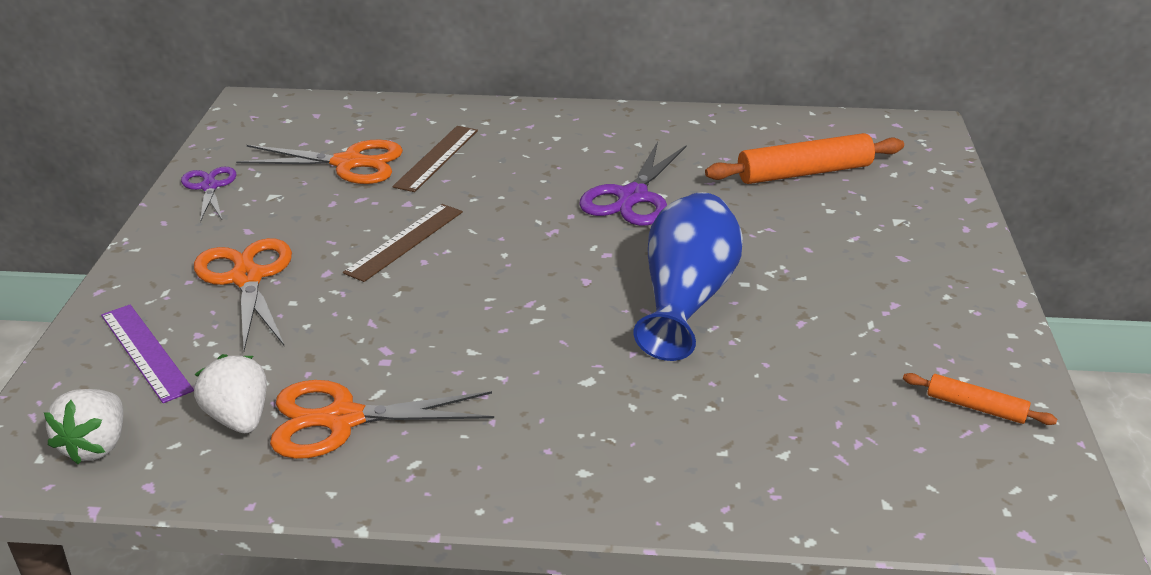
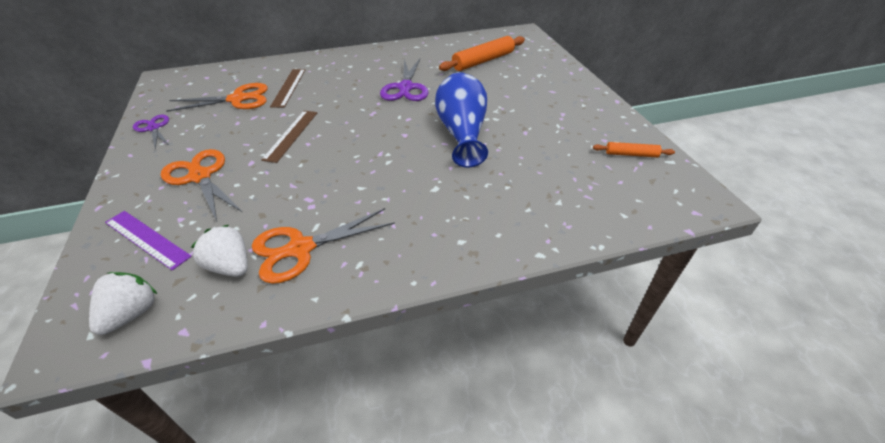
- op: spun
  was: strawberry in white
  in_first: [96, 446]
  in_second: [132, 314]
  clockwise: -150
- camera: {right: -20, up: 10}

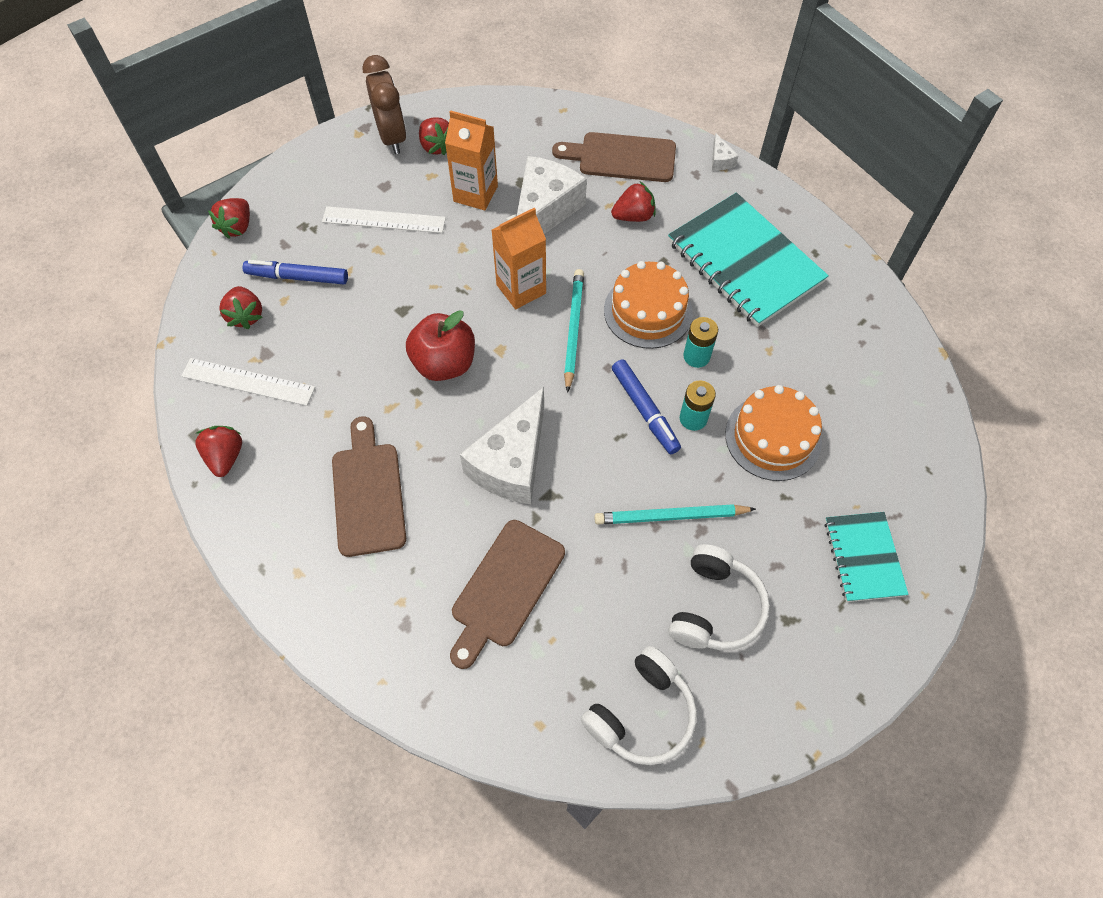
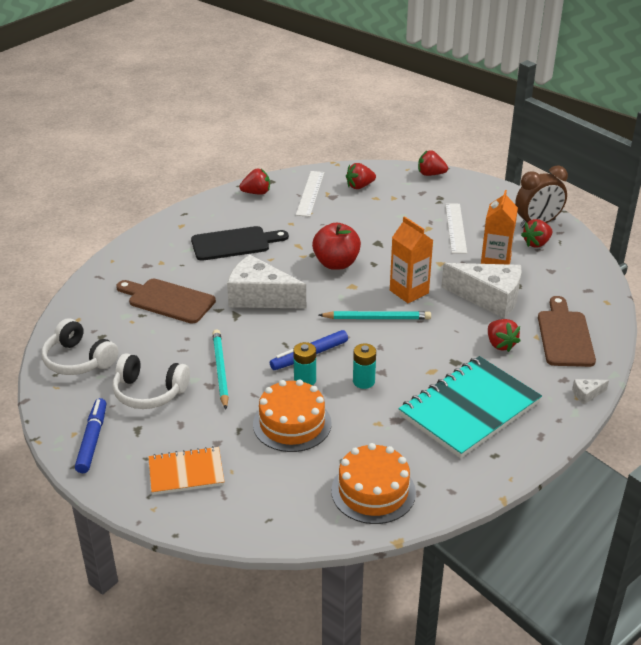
- op: relocated
  was: marker in blue
  in_first: [297, 277]
  in_second: [92, 440]
- op: relocated
  was: cake in orange
  in_first: [648, 311]
  in_second: [373, 491]
- op: colour
  was: cutting board in brown
  now: cutting board in black
  in_first: [368, 493]
  in_second: [234, 243]
- op: colour
  was: notebook in turquoise
  now: notebook in orange
  in_first: [863, 557]
  in_second: [186, 472]
- camera: {right: 85, up: -25}

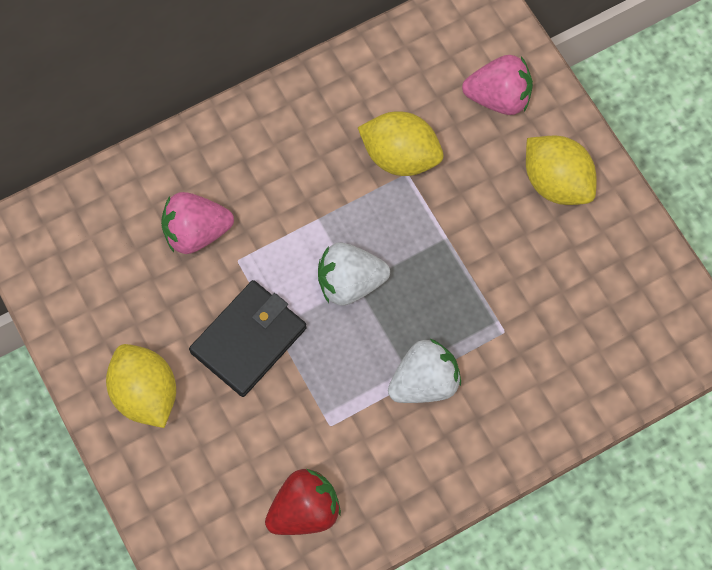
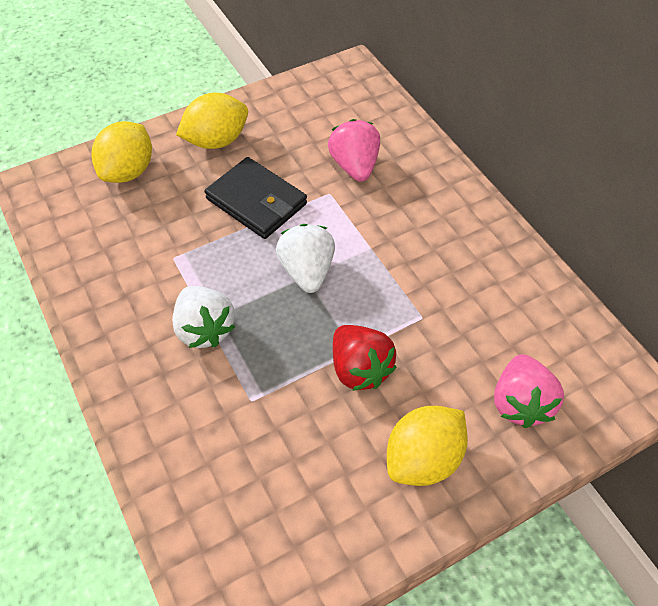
- op: relocated
  was: lemon in yellow
  in_first: [400, 156]
  in_second: [128, 171]
- op: relocated
  was: strawberry in red
  in_first: [304, 510]
  in_second: [359, 369]
- camera: {right: 90, up: -15}

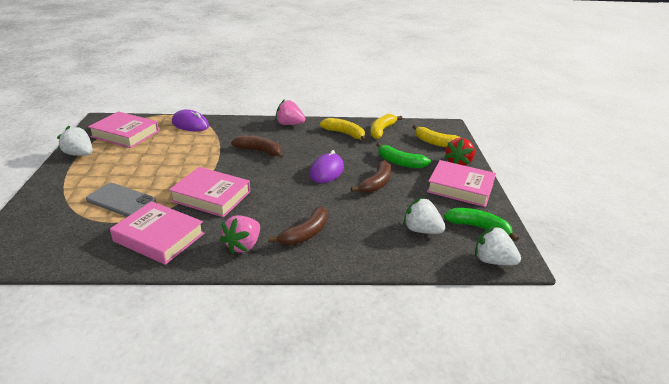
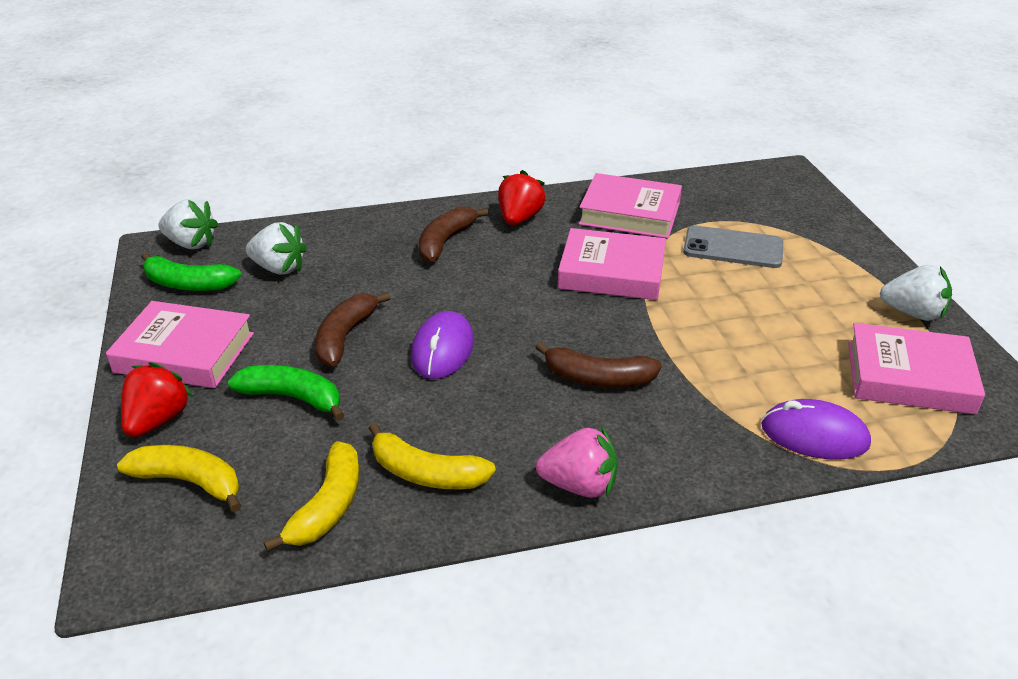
- op: colour
  was: strawberry in pink
  now: strawberry in red
  in_first: [243, 245]
  in_second: [519, 218]
- camera: {right: 170, up: 5}

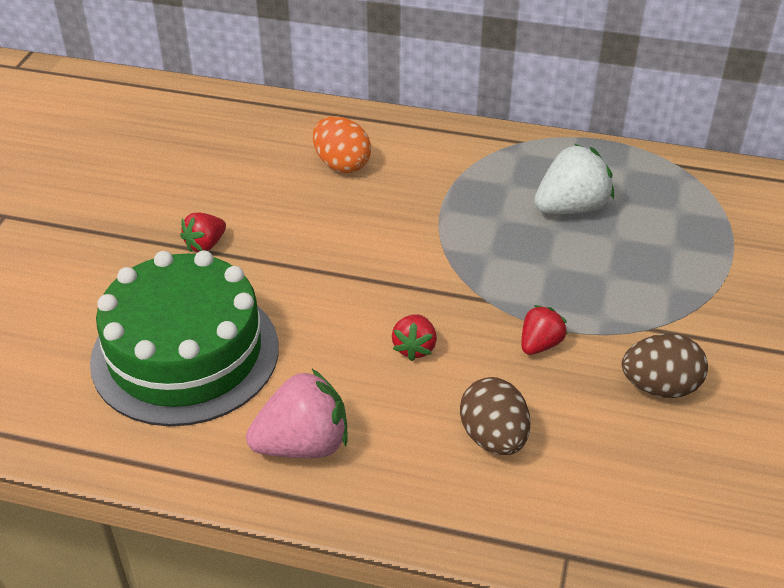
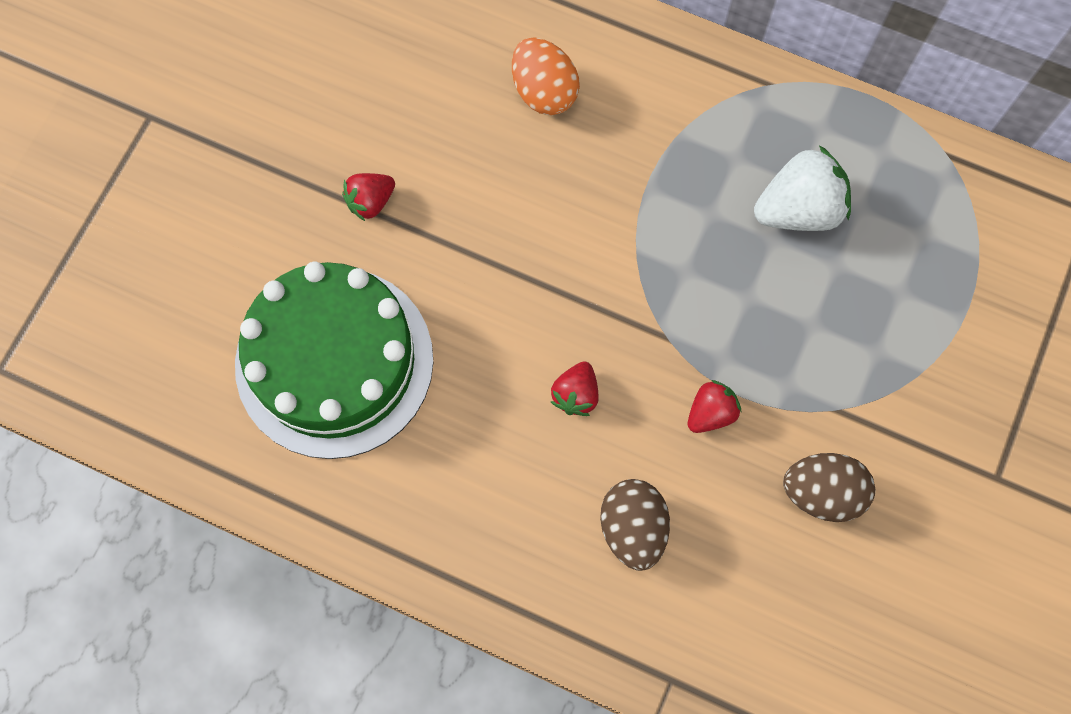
- op: missing
  was: strawberry in pink
  in_first: [303, 444]
- camera: {right: 10, up: 30}

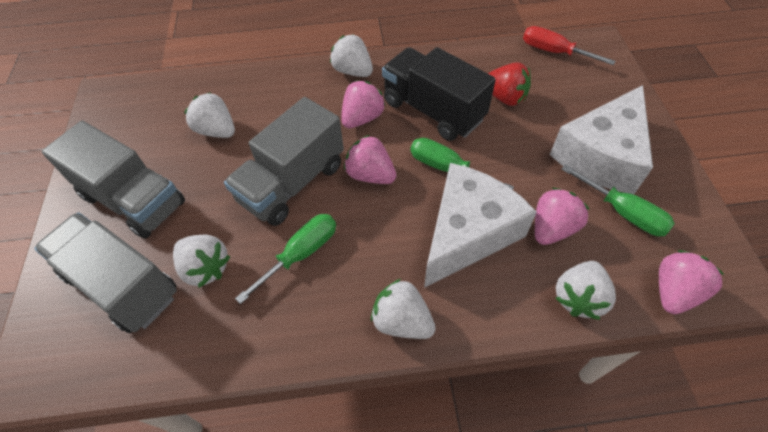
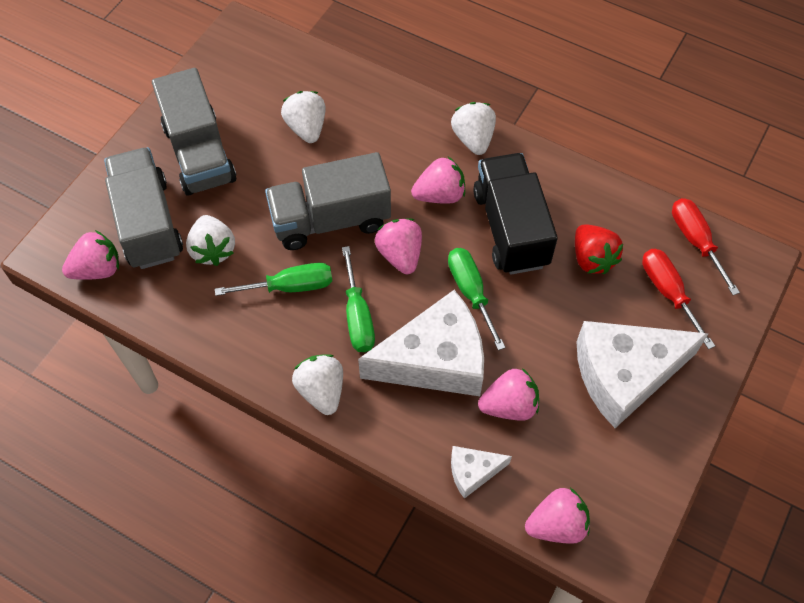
- op: relocated
  was: screwdriver in green
  in_first: [623, 212]
  in_second: [357, 316]
- op: exchanged
  was: strawberry in white
  now: cheese in white
  in_first: [578, 297]
  in_second: [473, 472]
- op: appeared
  now: strawberry in pink
  in_second: [98, 269]
- op: appeared
  now: screwdriver in red
  in_second: [668, 292]
- camera: {right: 35, up: 5}

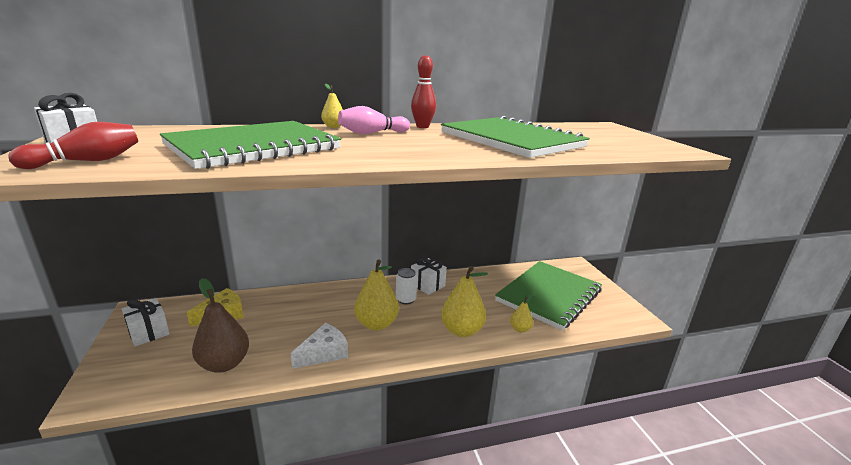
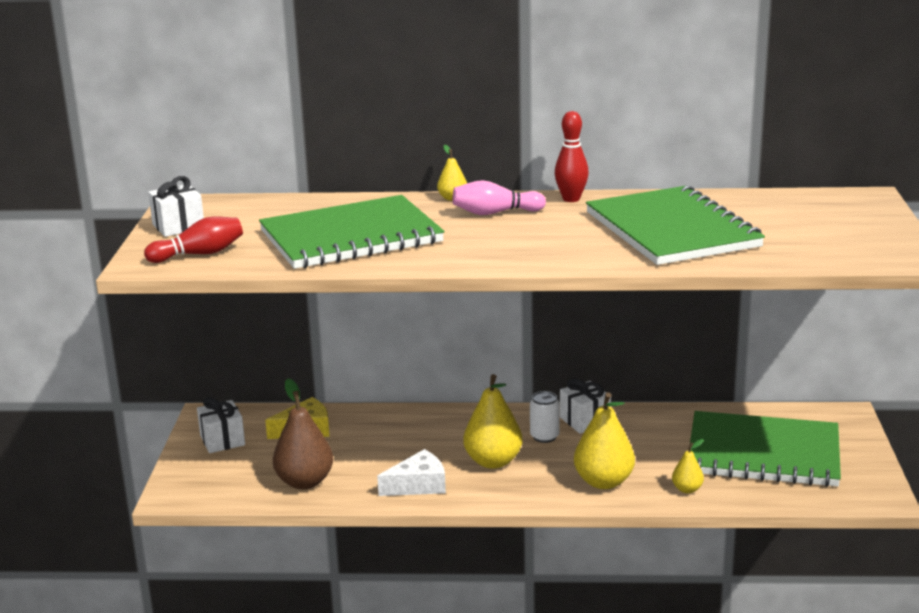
- op: spun
  was: notebook in green
  in_first: [549, 295]
  in_second: [763, 453]
  clockwise: 45
- camera: {right: 20, up: 0}

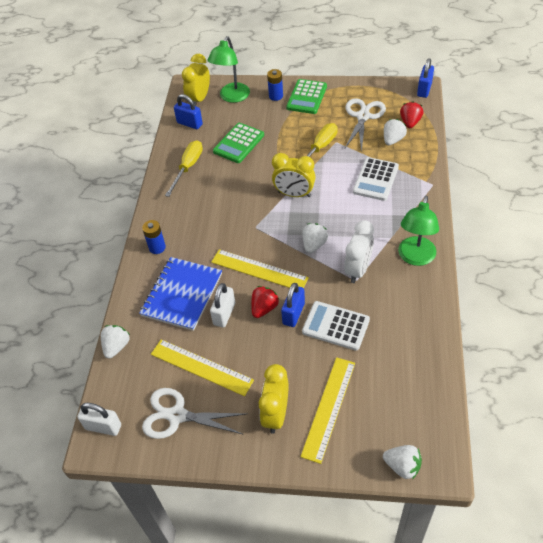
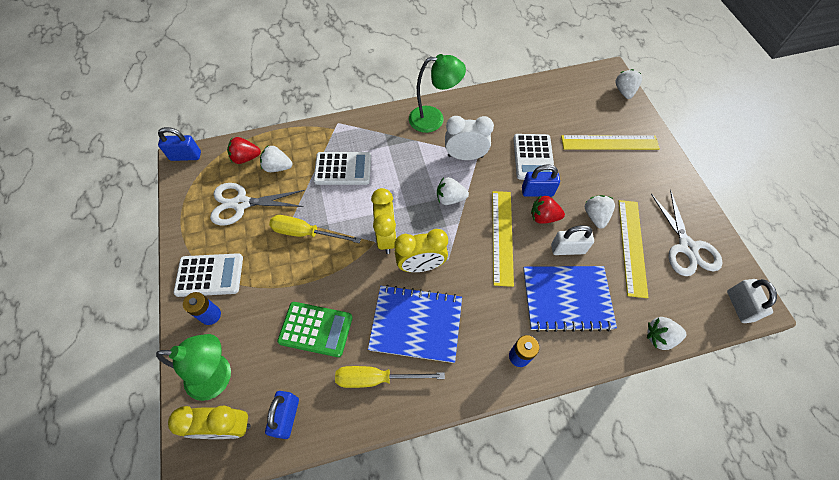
- op: colour
  was: calculator in green
  now: calculator in white
  in_first: [306, 97]
  in_second: [209, 275]
- op: relocated
  was: clock in yellow
  in_first: [275, 414]
  in_second: [421, 265]
- op: appeared
  now: strawberry in white
  in_second: [595, 216]
- op: appeared
  now: notebook in blue
  in_second: [416, 324]
- camera: {right: -115, up: 10}

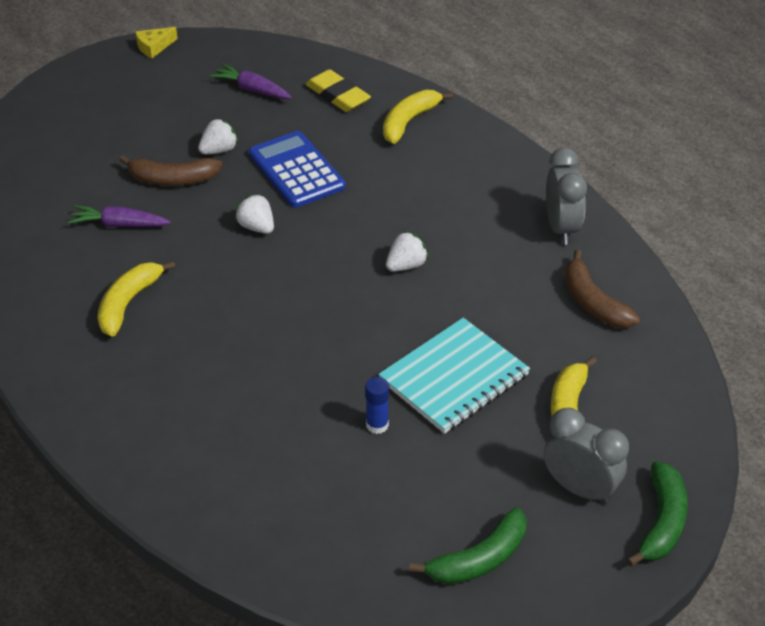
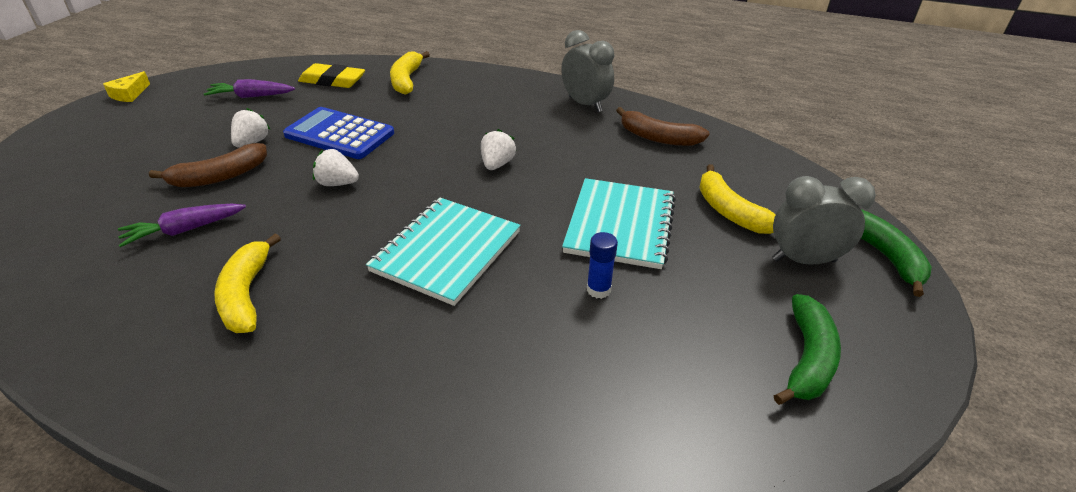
- op: appeared
  now: notebook in turquoise
  in_second: [446, 251]
- camera: {right: -35, up: -5}

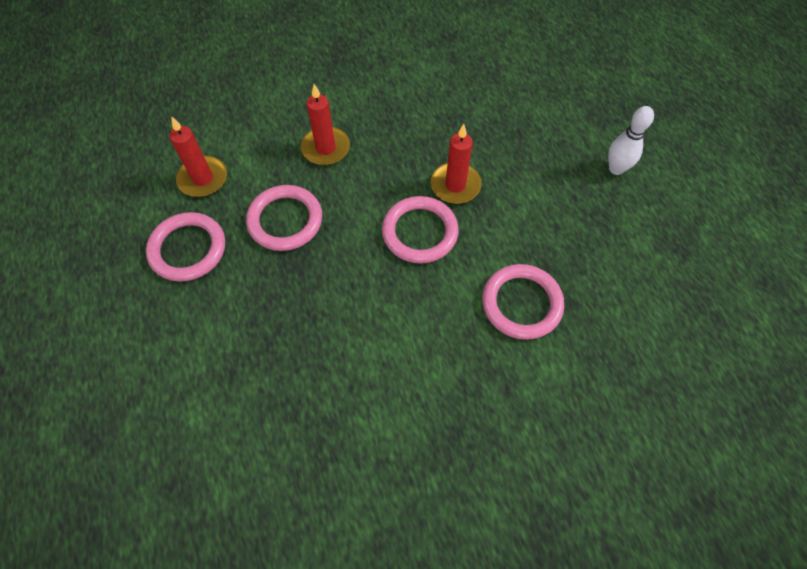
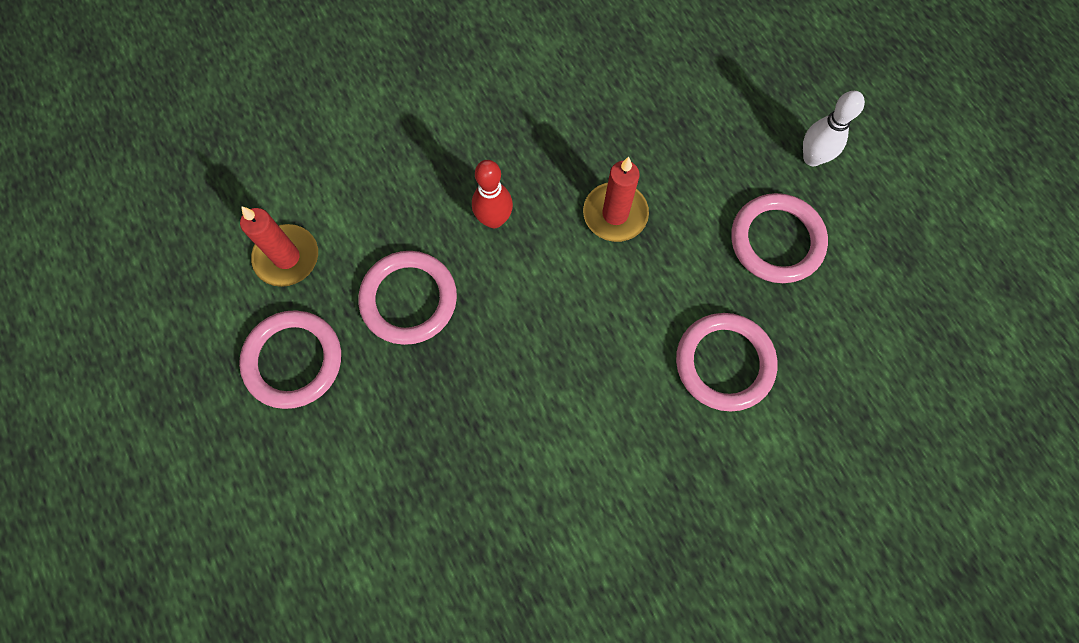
- op: missing
  was: candle in red
  in_first: [325, 148]
- op: relocated
  was: ring in pink
  in_first: [420, 232]
  in_second: [776, 240]
- op: appeared
  now: bowling pin in red
  in_second: [494, 219]
- camera: {right: -10, up: 10}

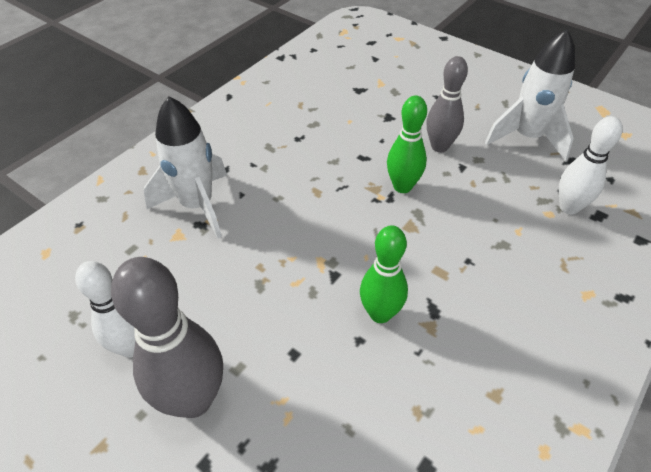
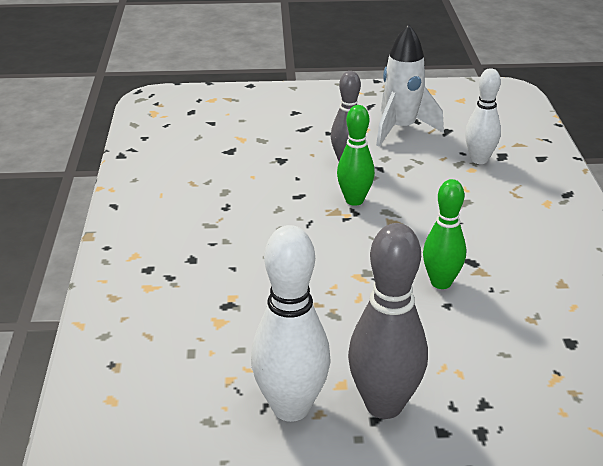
- op: missing
  was: rocket in white
  in_first: [197, 205]
- op: size
  was: bowling pin in white
  in_first: [131, 347]
  in_second: [291, 407]
  ratio: 1.54
- camera: {right: -40, up: -15}

